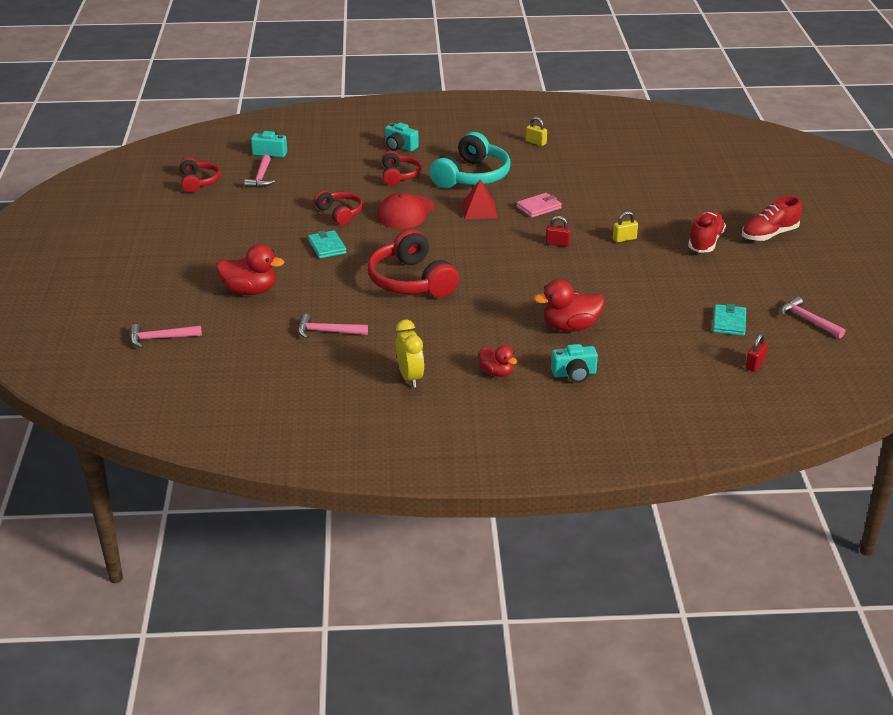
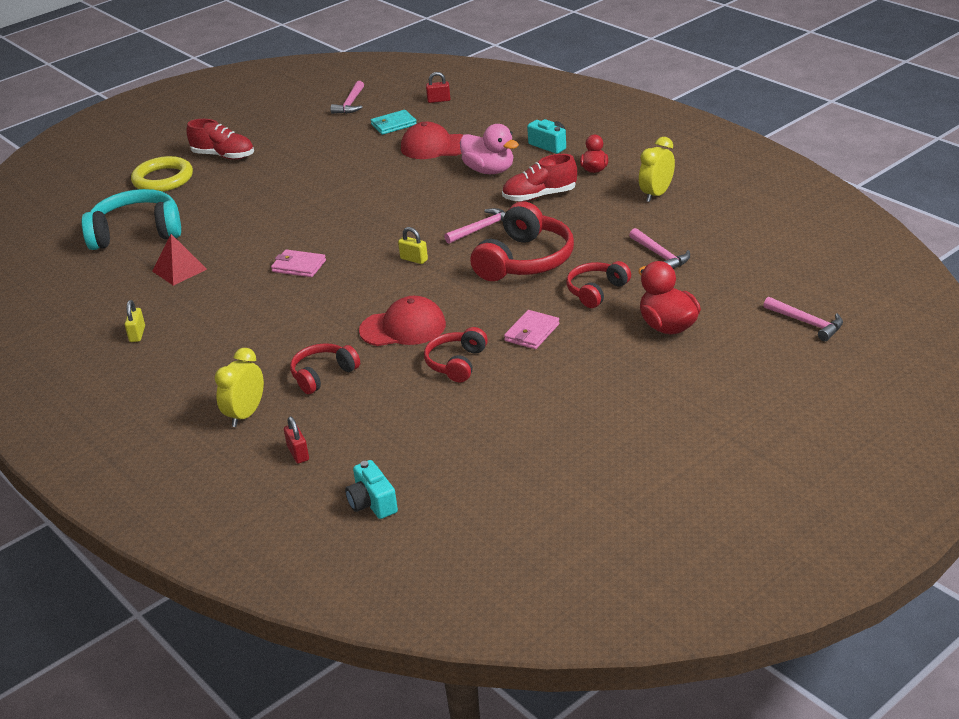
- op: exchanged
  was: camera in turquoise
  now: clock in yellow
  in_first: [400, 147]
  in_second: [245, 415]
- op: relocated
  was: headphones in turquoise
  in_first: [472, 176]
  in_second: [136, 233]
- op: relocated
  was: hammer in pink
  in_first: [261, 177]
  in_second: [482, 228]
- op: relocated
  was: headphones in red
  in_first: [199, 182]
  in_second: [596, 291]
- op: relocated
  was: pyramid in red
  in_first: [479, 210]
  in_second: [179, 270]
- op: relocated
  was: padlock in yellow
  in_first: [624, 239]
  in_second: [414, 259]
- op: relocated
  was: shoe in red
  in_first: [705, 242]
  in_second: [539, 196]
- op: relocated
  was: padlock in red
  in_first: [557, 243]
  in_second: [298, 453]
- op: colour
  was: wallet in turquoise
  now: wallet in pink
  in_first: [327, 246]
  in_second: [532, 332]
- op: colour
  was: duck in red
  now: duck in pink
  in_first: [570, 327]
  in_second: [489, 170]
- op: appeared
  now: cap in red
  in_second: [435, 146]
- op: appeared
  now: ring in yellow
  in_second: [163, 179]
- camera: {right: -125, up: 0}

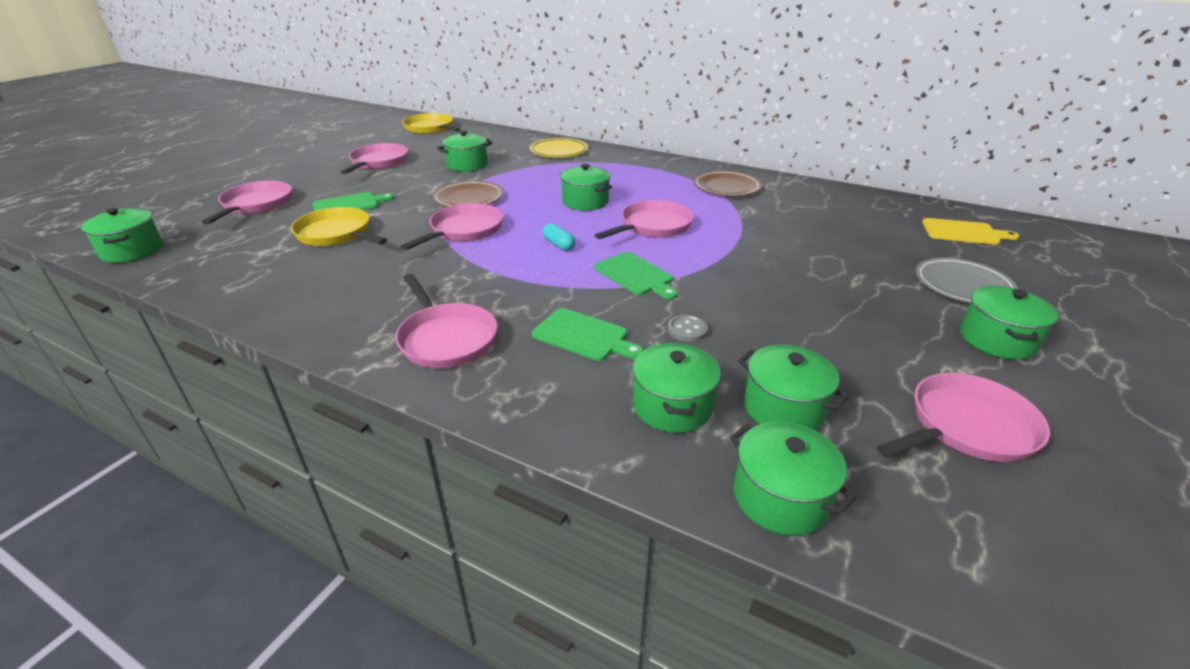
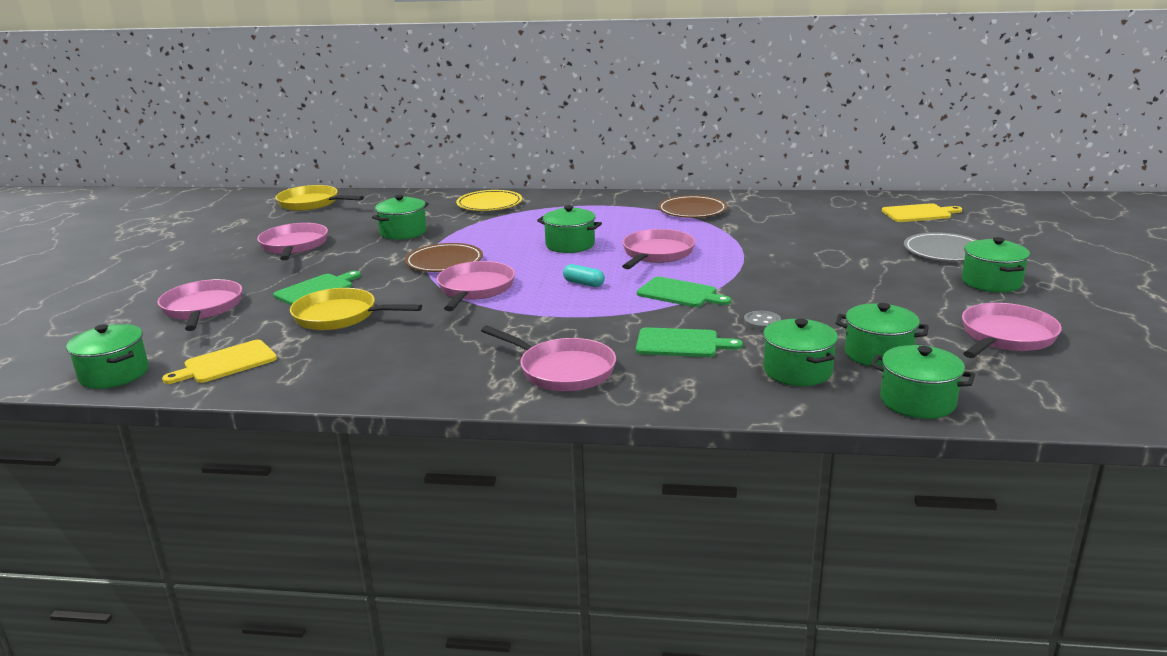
- op: appeared
  now: cutting board in yellow
  in_second: [226, 363]
- camera: {right: -20, up: -10}

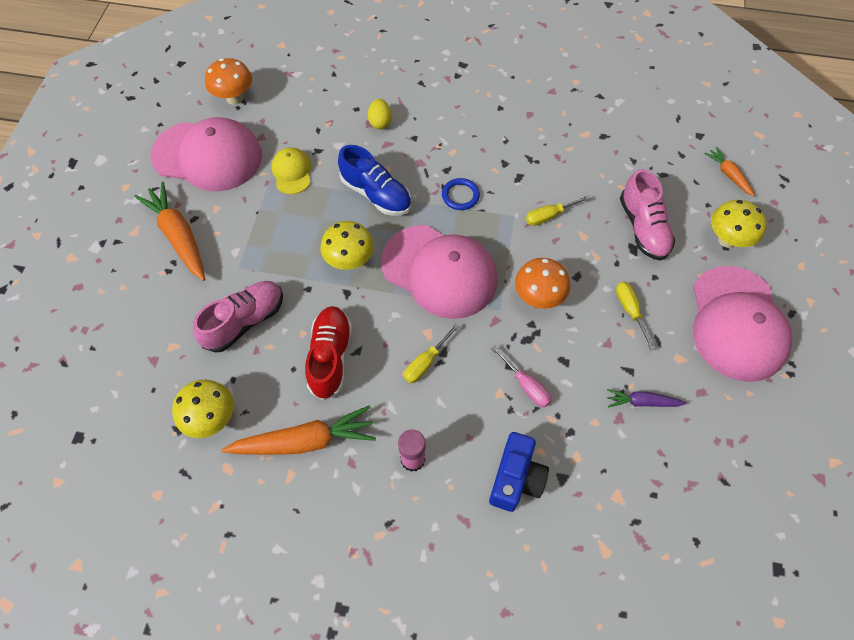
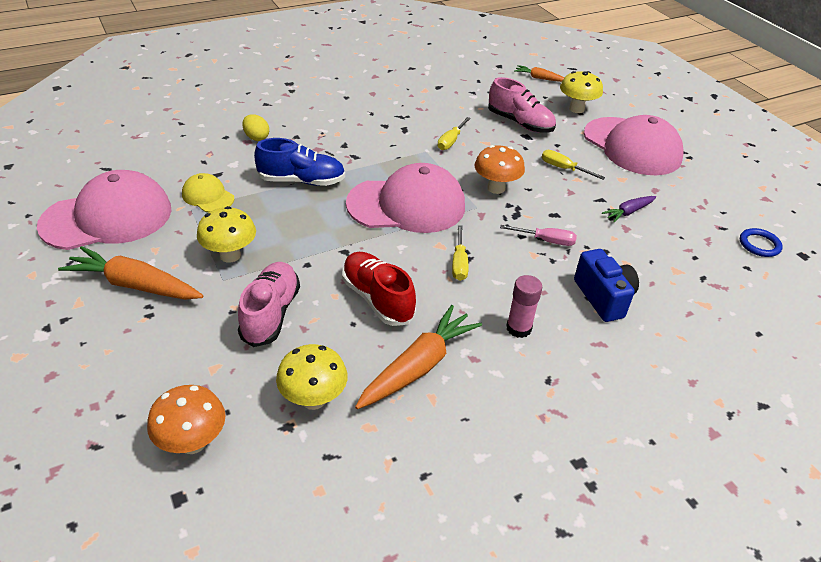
- op: relocated
  was: mushroom in orange
  in_first: [234, 98]
  in_second: [193, 442]
- op: relocated
  was: ring in blue
  in_first: [460, 196]
  in_second: [759, 245]
- op: relocated
  was: mushroom in yellow
  in_first: [350, 261]
  in_second: [230, 255]
- camera: {right: -40, up: -20}

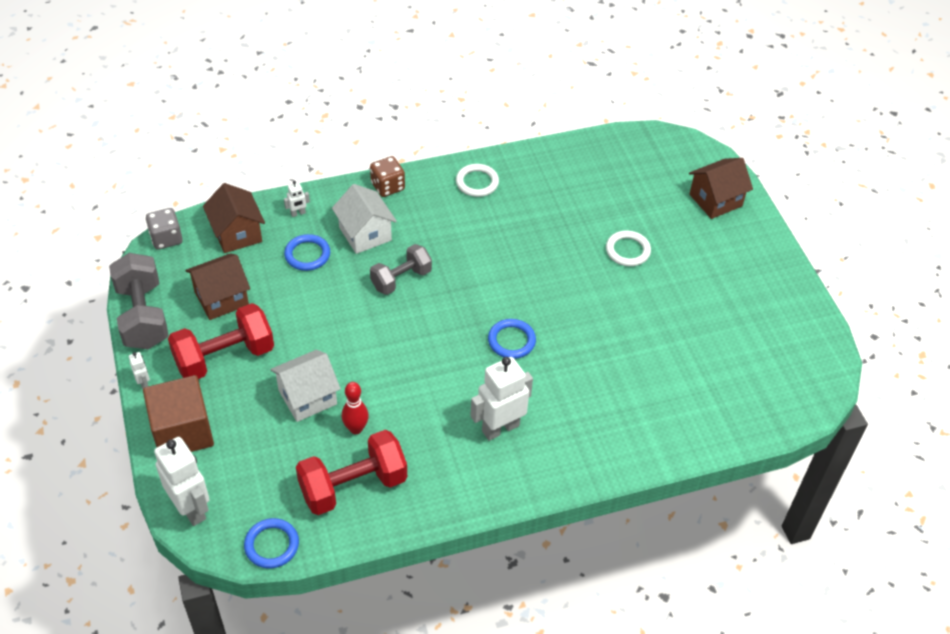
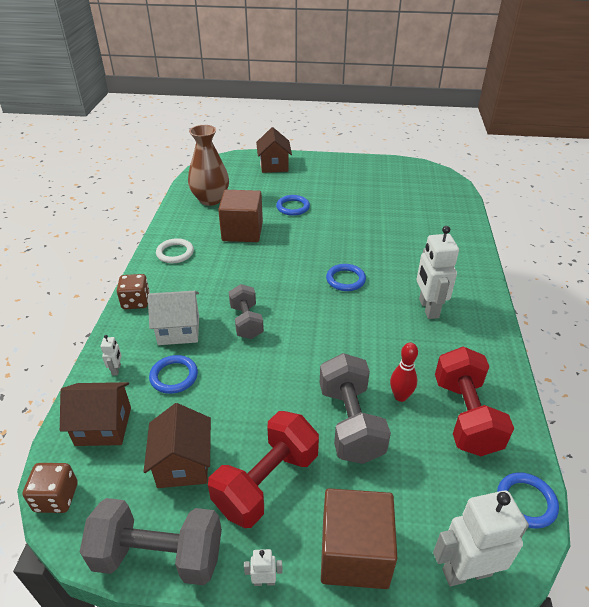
- op: colour
  was: dice in grey
  now: dice in brown
  in_first: [166, 238]
  in_second: [56, 497]
- op: colour
  was: ring in white
  now: ring in blue
  in_first: [627, 250]
  in_second: [293, 207]
- op: spun
  was: dumbbell in red
  in_first: [224, 357]
  in_second: [266, 482]
  clockwise: 45
- op: exchanged
  was: house in white
  now: dumbbell in grey
  in_first: [307, 397]
  in_second: [350, 423]
- op: appeared
  now: vase in brown
  in_second: [210, 199]
- op: appeared
  now: cube in brown
  in_second: [242, 231]
- camera: {right: -65, up: -10}

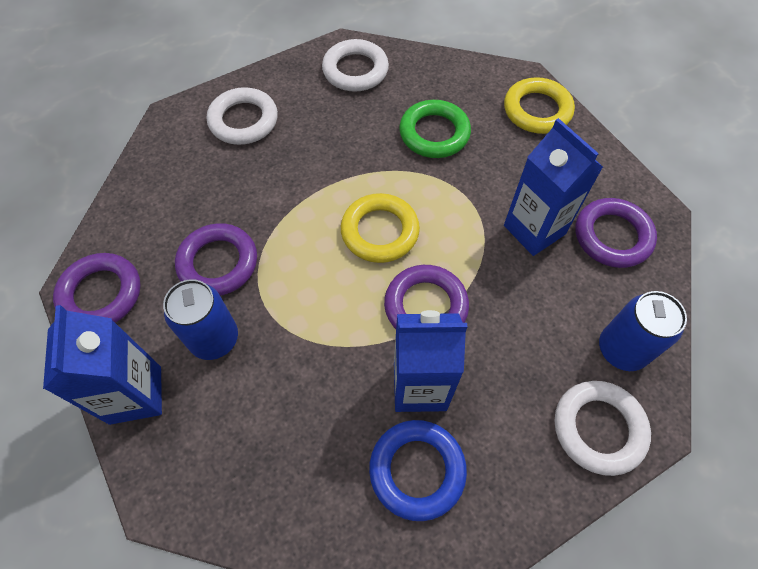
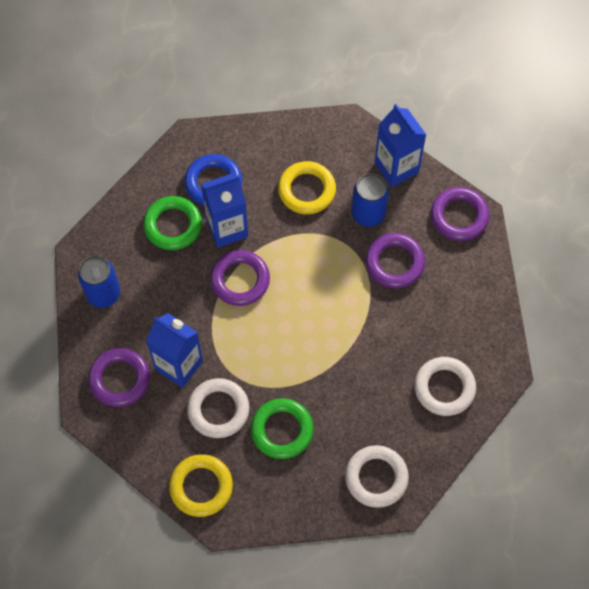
- op: relocated
  was: ring in yellow
  in_first: [380, 231]
  in_second: [306, 190]
- op: relocated
  was: ring in white
  in_first: [598, 428]
  in_second: [218, 410]
- op: appeared
  now: ring in green
  in_second: [173, 225]
- camera: {right: 160, up: 5}

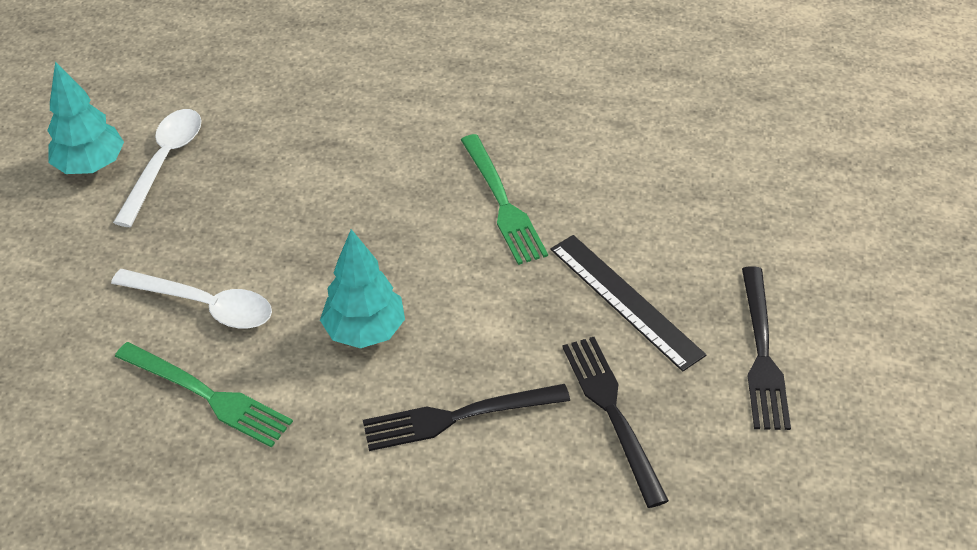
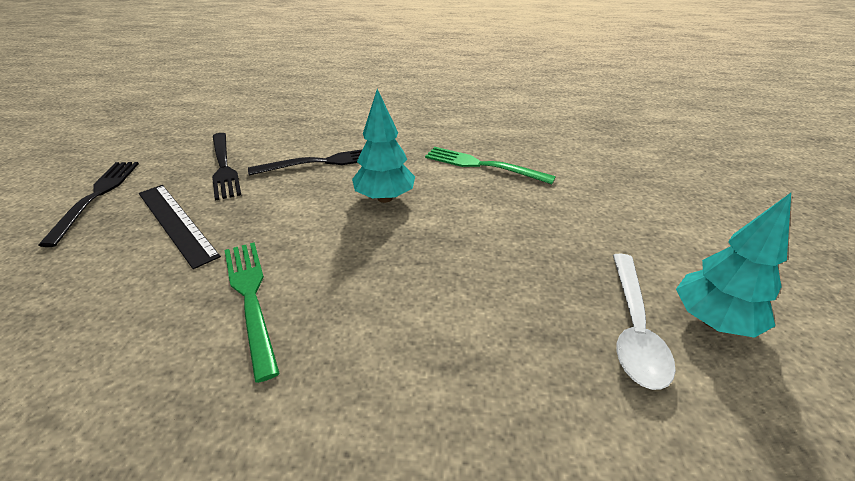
- op: missing
  was: spoon in white
  in_first: [204, 305]
- camera: {right: 175, up: -10}

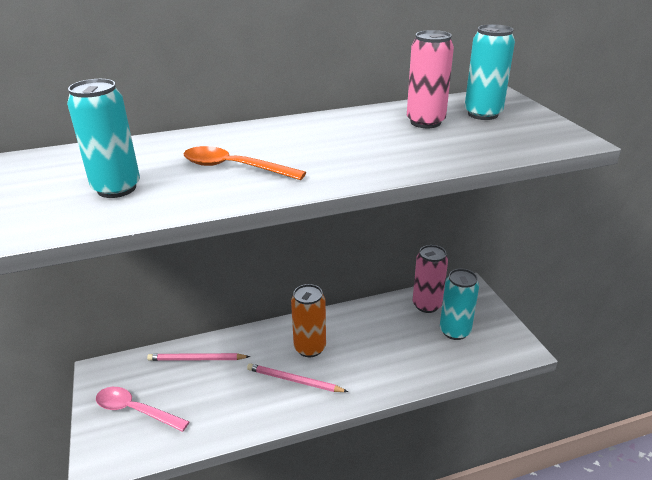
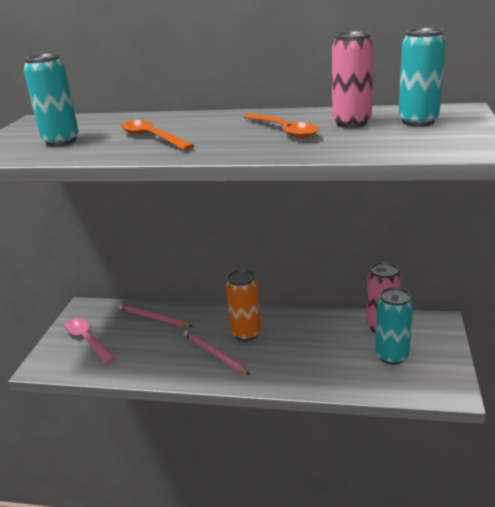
- op: appeared
  now: spoon in orange
  in_second: [284, 131]
- camera: {right: 30, up: -5}

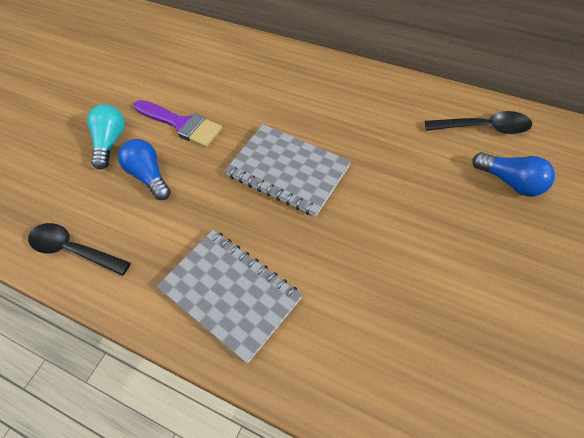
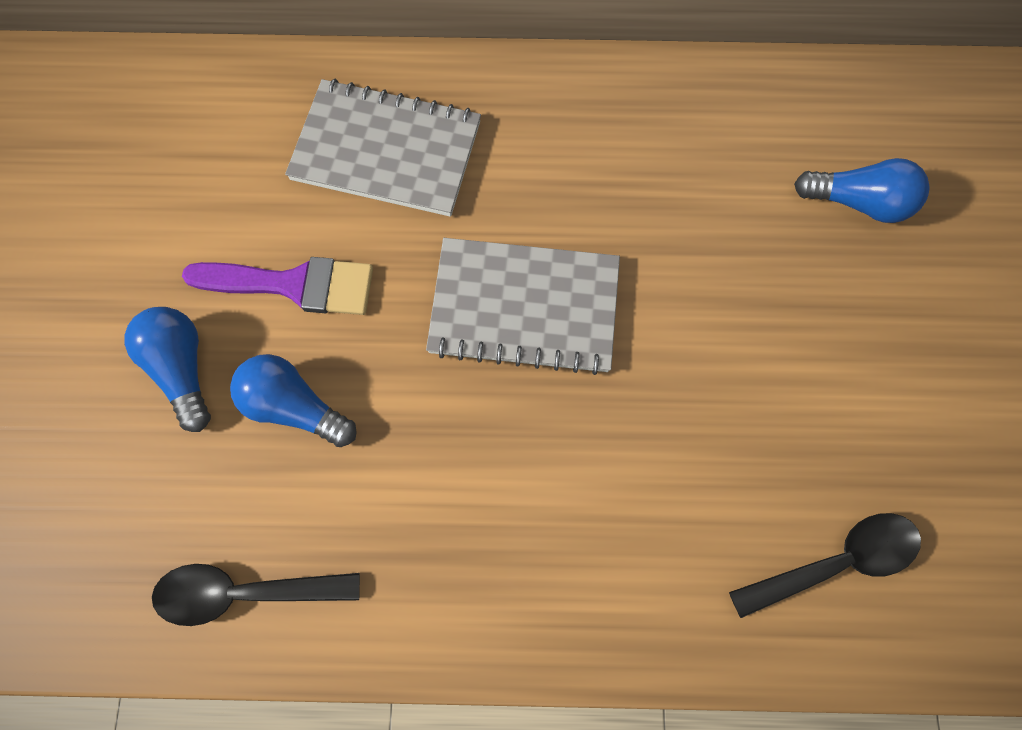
- op: colour
  was: light bulb in turquoise
  now: light bulb in blue
  in_first: [110, 142]
  in_second: [183, 368]
- op: relocated
  was: spoon in black
  in_first: [483, 127]
  in_second: [835, 561]
- op: relocated
  was: notebook in grey
  in_first: [229, 294]
  in_second: [386, 151]
- camera: {right: -30, up: 15}

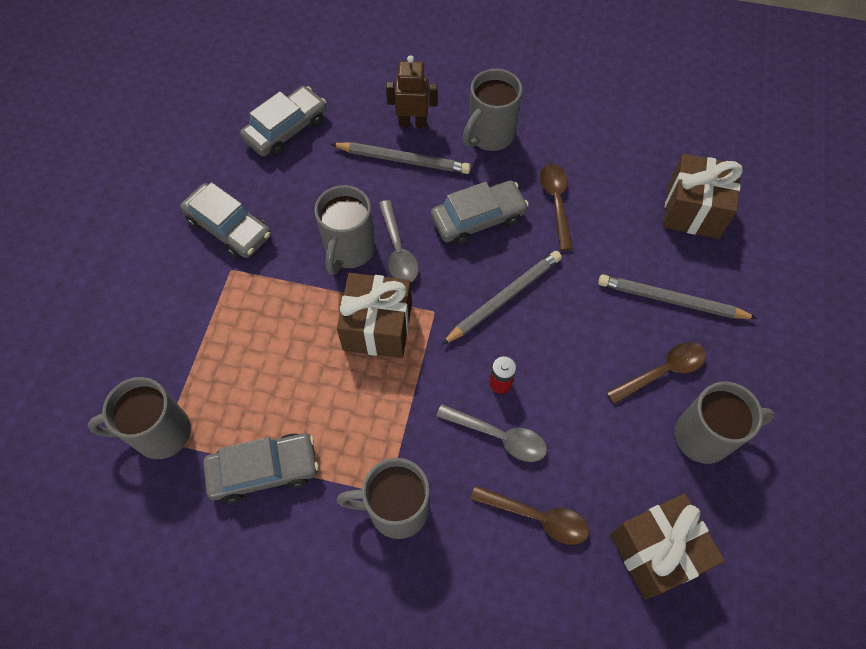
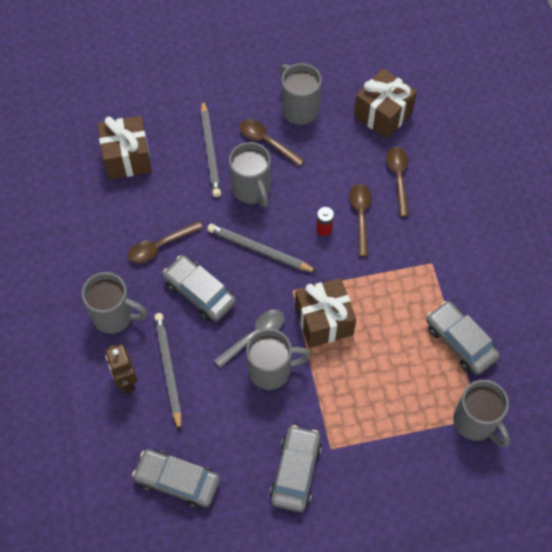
- op: colour
  was: spoon in grey
  now: spoon in brown
  in_first: [498, 436]
  in_second: [360, 216]
- op: relocated
  was: mug in grey
  in_first: [395, 509]
  in_second: [251, 190]
- camera: {right: -115, up: 0}

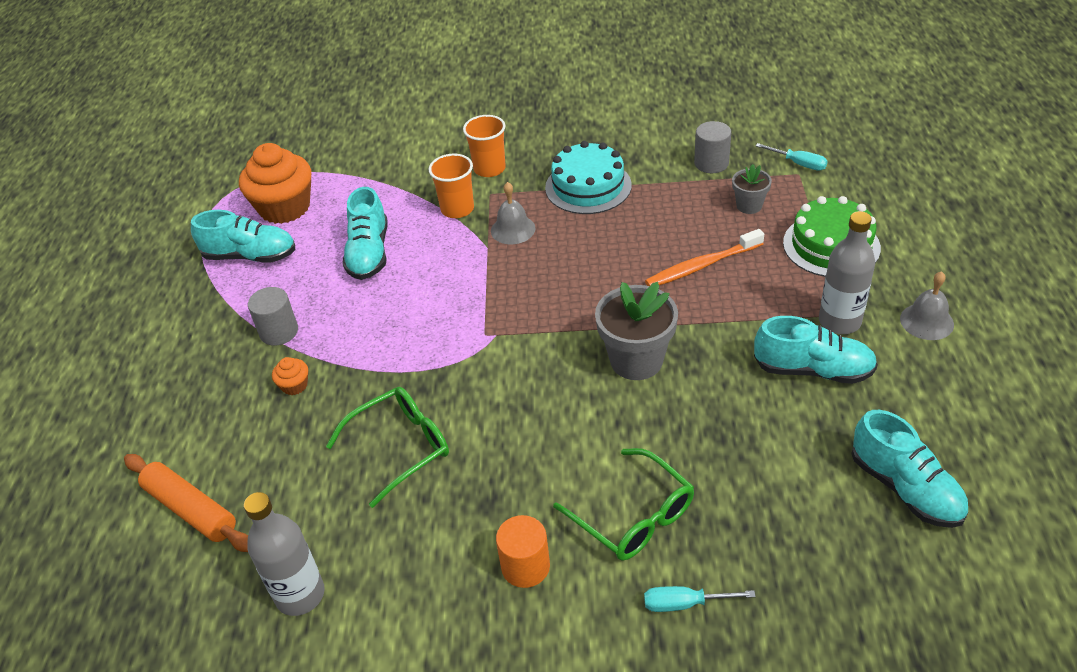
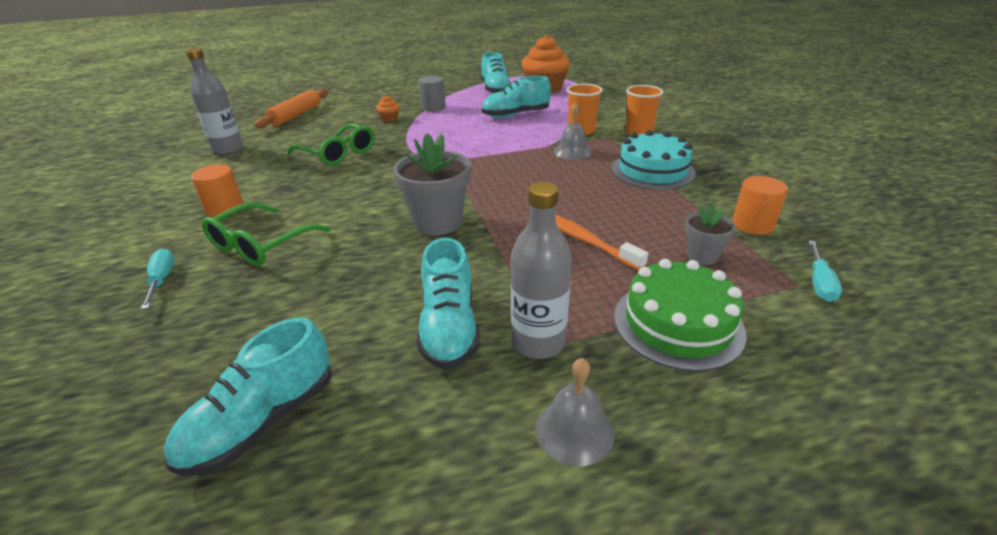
- op: colour
  was: cylinder in grey
  now: cylinder in orange
  in_first: [711, 163]
  in_second: [752, 225]
- camera: {right: 70, up: -10}

